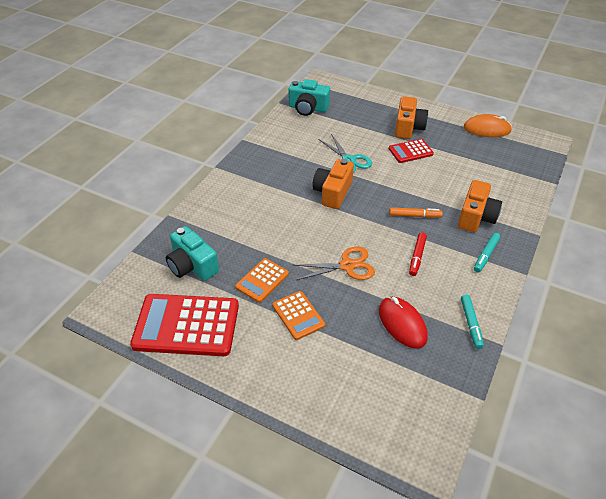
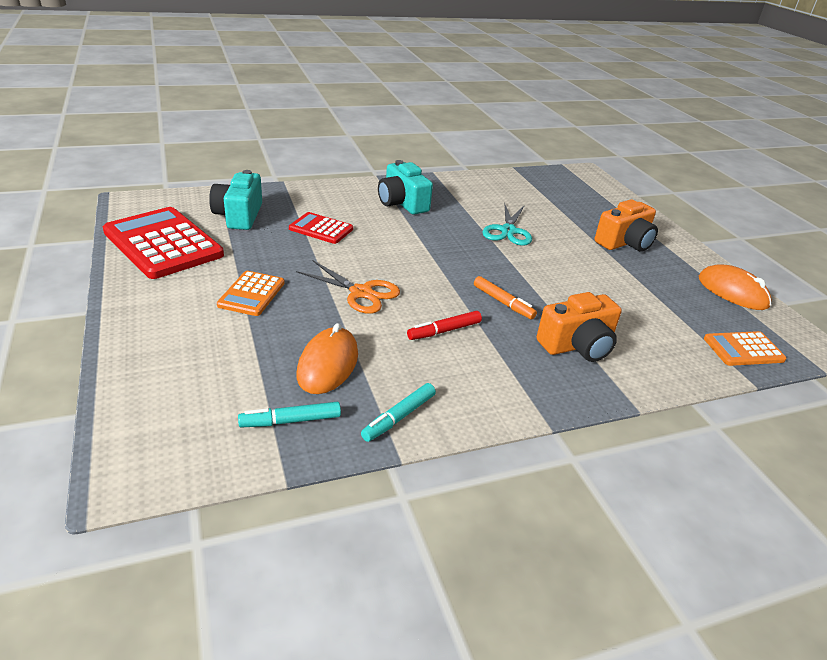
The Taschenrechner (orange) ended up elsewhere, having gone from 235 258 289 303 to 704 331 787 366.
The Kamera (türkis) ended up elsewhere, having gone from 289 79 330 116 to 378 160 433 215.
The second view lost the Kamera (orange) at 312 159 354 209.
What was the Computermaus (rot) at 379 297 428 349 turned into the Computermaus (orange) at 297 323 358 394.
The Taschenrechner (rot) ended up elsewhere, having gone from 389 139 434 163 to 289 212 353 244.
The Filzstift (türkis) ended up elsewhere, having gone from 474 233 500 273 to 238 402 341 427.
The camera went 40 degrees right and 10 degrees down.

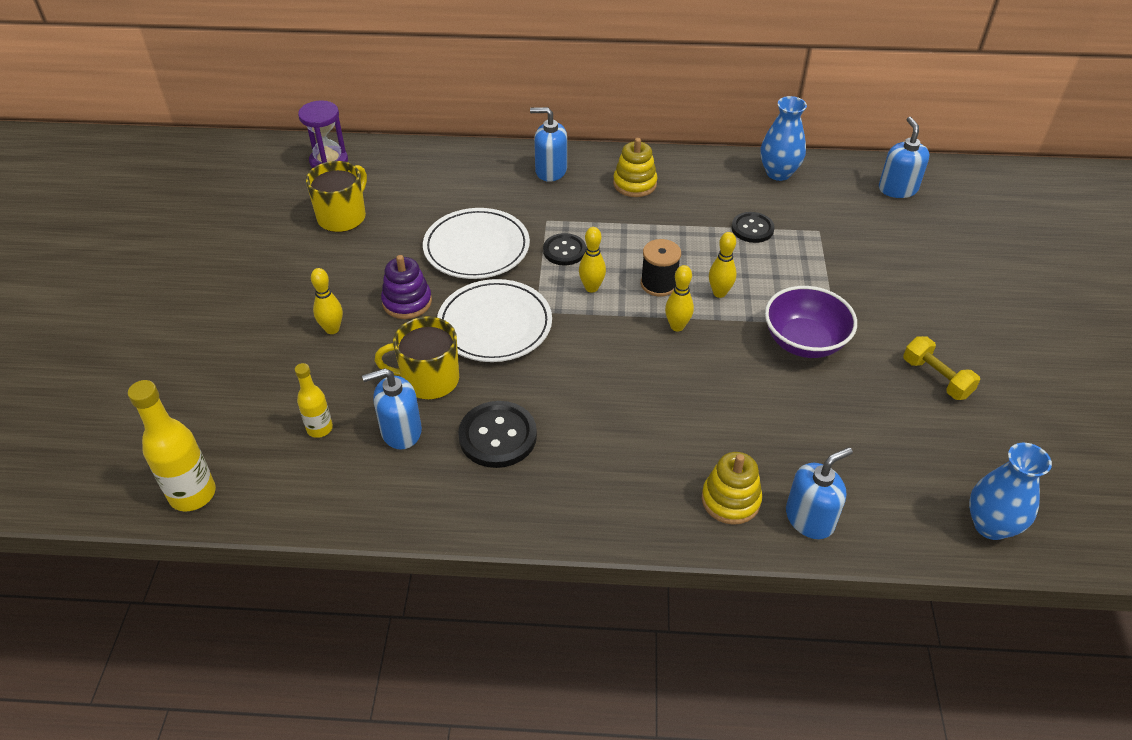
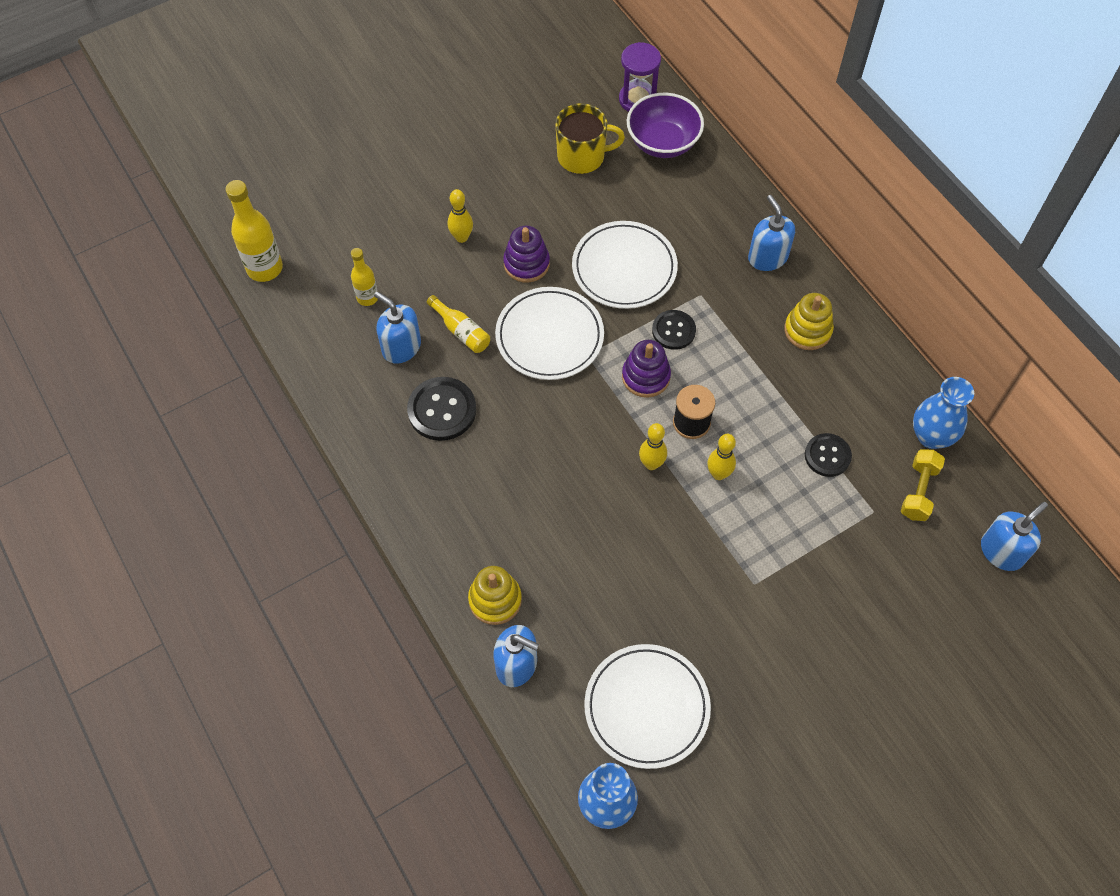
Where the Tasse (gelb) stood at 375 316 459 400, the Flasche (gelb) came to stand at 427 295 490 353.
Where the Bowlingkegel (gelb) stood at 579 227 606 293, the Stapelspielzeug (lila) came to stand at 622 340 671 398.
The Schüssel (lila) ended up elsewhere, having gone from 765 286 857 358 to 627 93 704 158.
The Hantel (gelb) ended up elsewhere, having gone from 903 336 980 400 to 901 449 945 521.
The second view gained the Teller (weiß) at 584 644 711 769.
The camera went 55 degrees right and 15 degrees up.

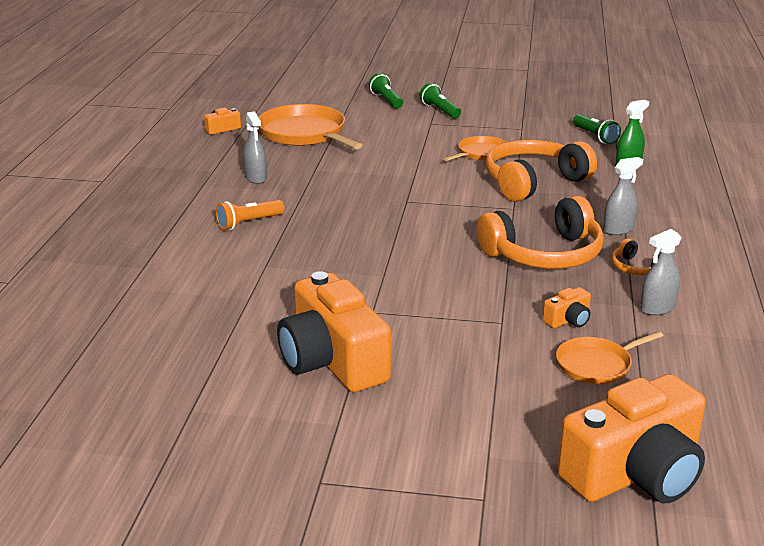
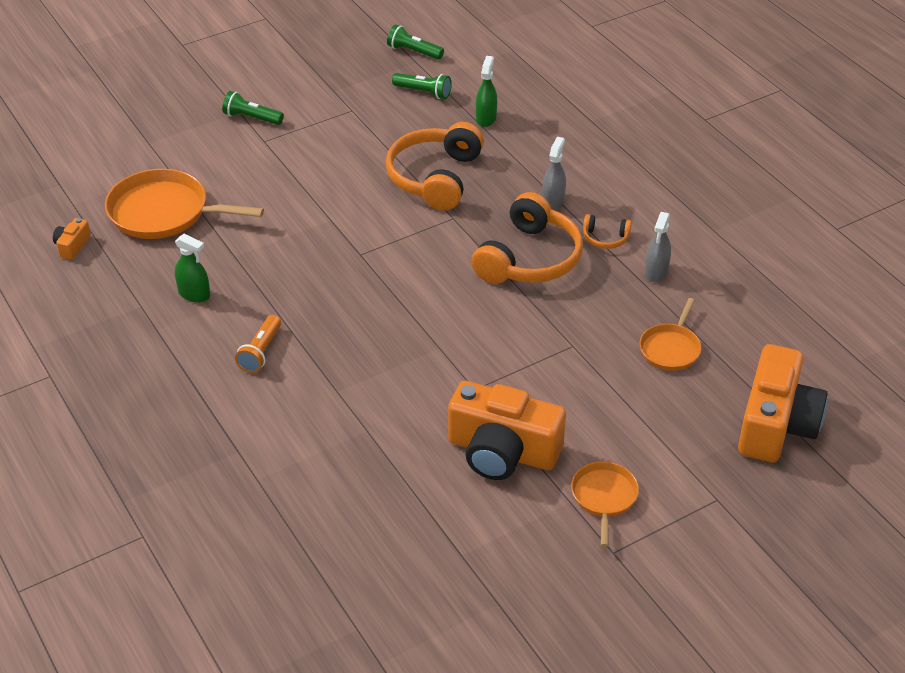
What was the Sprühflasche (grau) at 243 111 267 184 turned into the Sprühflasche (grün) at 175 234 210 303.
The Taschenlampe (grün) ended up elsewhere, having gone from 369 73 403 109 to 387 24 444 60.
The Pfanne (orange) ended up elsewhere, having gone from 444 136 506 161 to 571 462 639 547.
The second view lost the Kamera (orange) at 543 287 591 328.
The camera went 40 degrees left and 15 degrees up.

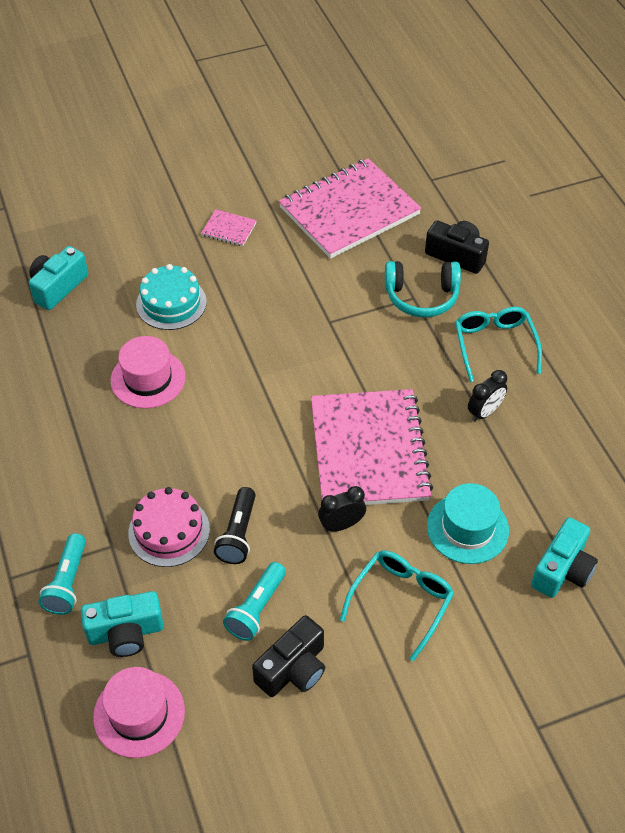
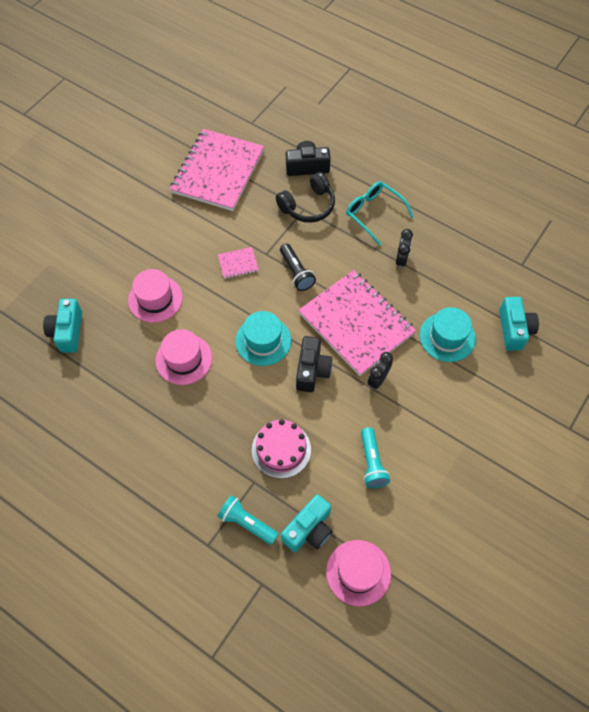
The Taschenlampe (türkis) at 38 533 86 615 ended up facing another way, 150 degrees clockwise from before.
Where the Kuchen (türkis) stood at 136 264 207 330, the Hut (rosa) came to stand at 128 269 183 323.
The Notizbuch (rosa) ended up elsewhere, having gone from 201 209 257 246 to 218 247 259 279.
The Taschenlampe (schwarz) ended up elsewhere, having gone from 214 487 256 564 to 280 244 316 291.
The Kamera (schwarz) ended up elsewhere, having gone from 252 615 325 697 to 296 336 333 392.
The second view lost the Brille (türkis) at 340 550 454 661.
What was the Kopfhörer (türkis) at 385 261 461 318 turned into the Kopfhörer (schwarz) at 276 172 335 223.
The second view gained the Hut (türkis) at 235 311 291 366.
The camera went 35 degrees left and 10 degrees up.

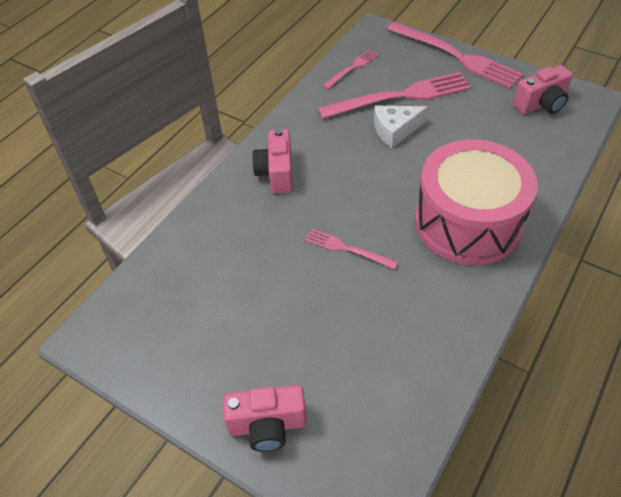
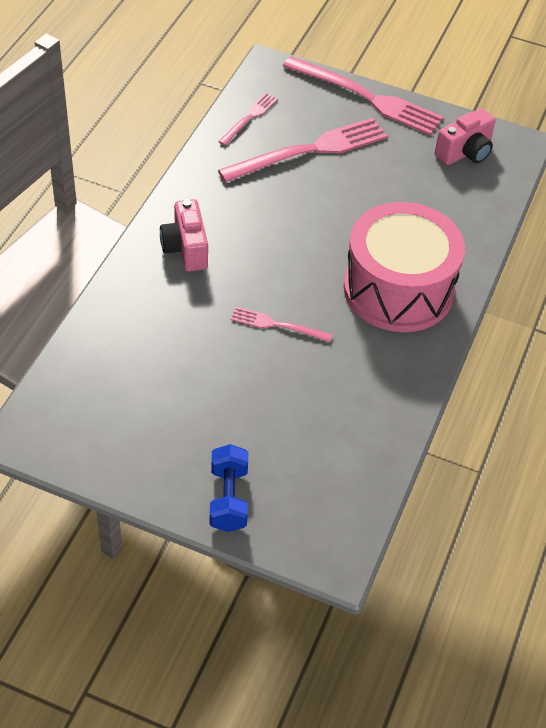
Where the Kamera (rosa) stood at 223 385 307 452, the Hantel (blau) came to stand at 210 444 248 532.
The second view lost the Käse (weiß) at 374 106 428 148.
The camera went 15 degrees left and 0 degrees up.

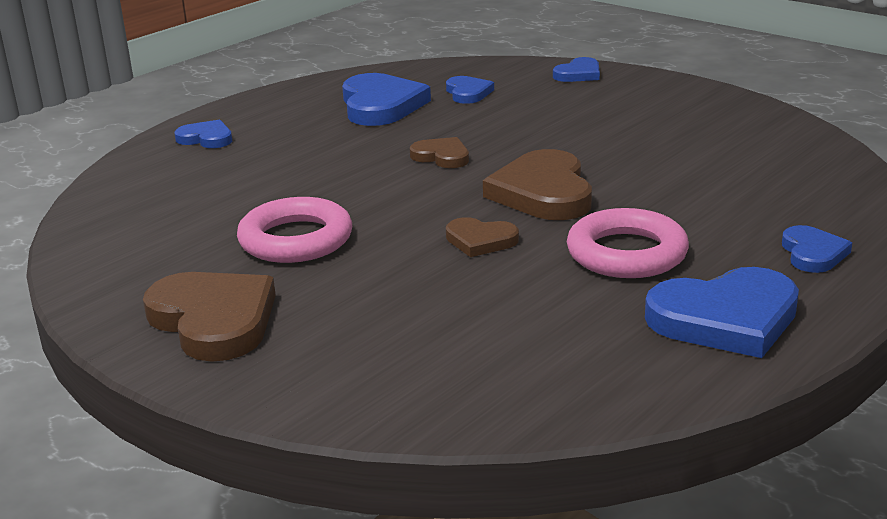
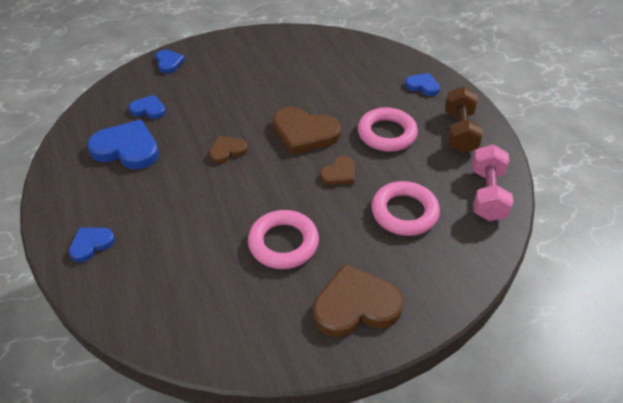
Where the Herz (blau) stood at 645 267 799 358, the Hantel (braun) came to stand at 445 86 483 153.
The second view gained the Ring (rosa) at 371 181 440 236.
The second view gained the Hantel (rosa) at 472 144 513 221.
The camera went 65 degrees left and 20 degrees up.

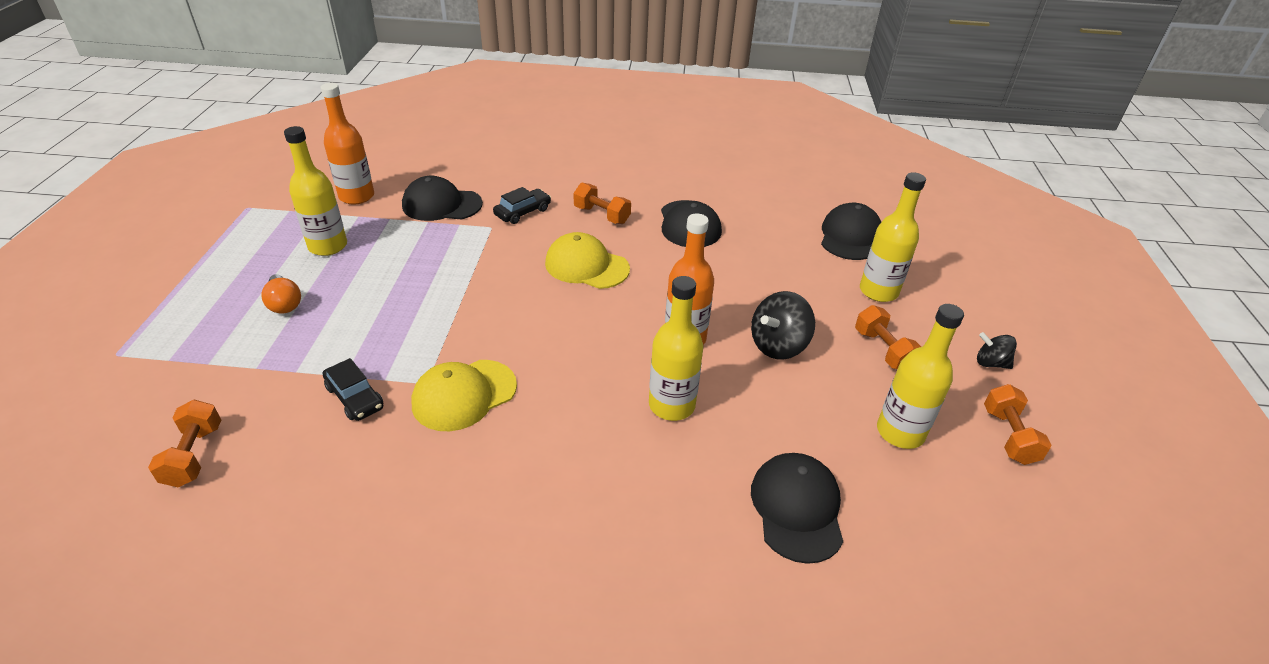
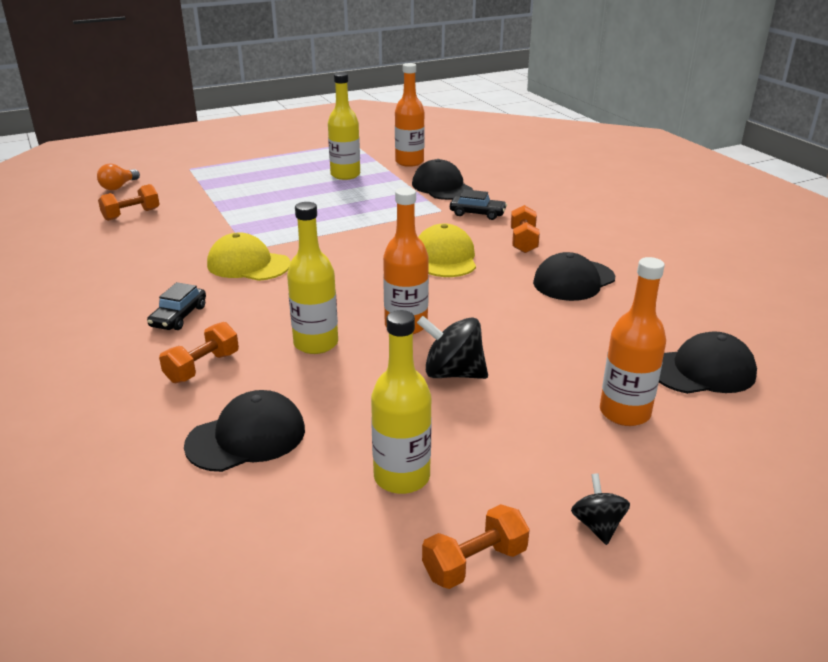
The Glühbirne (orange) ended up elsewhere, having gone from 261 274 301 314 to 97 164 140 190.
The Auto (schwarz) ended up elsewhere, having gone from 323 358 383 421 to 147 282 206 330.
The Hantel (orange) ended up elsewhere, having gone from 855 305 921 369 to 159 322 239 383.
What was the Flasche (gelb) at 860 172 926 302 turned into the Flasche (orange) at 600 257 666 426.
The camera went 60 degrees right and 10 degrees down.

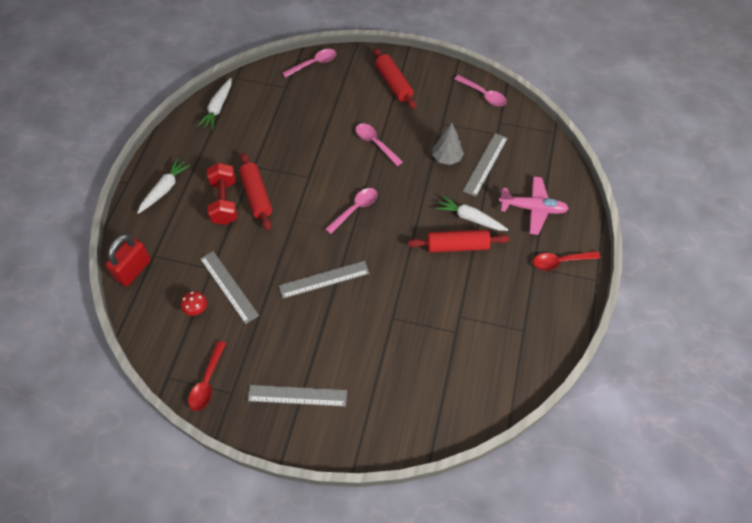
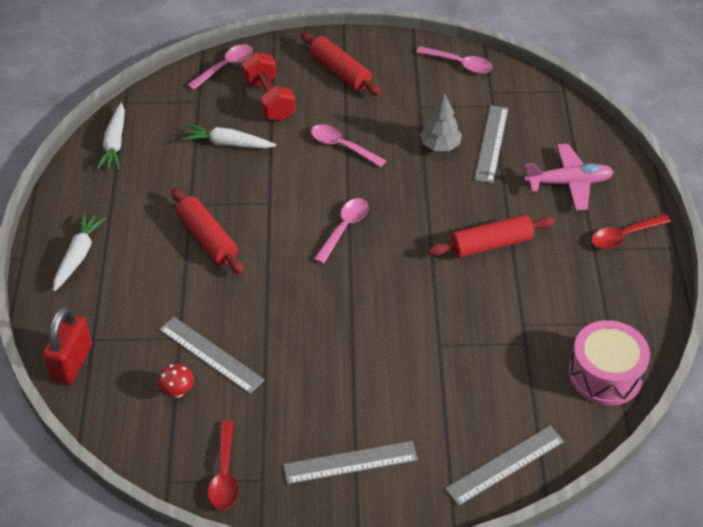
The Hantel (rot) ended up elsewhere, having gone from 207 163 237 225 to 242 52 295 121.
The Lineal (grau) ended up elsewhere, having gone from 279 261 369 299 to 445 426 564 506.
The Karotte (weiß) ended up elsewhere, having gone from 435 195 508 231 to 182 124 276 149.
The second view gained the Trommel (rosa) at 569 320 650 405.
The camera went 15 degrees left and 10 degrees down.

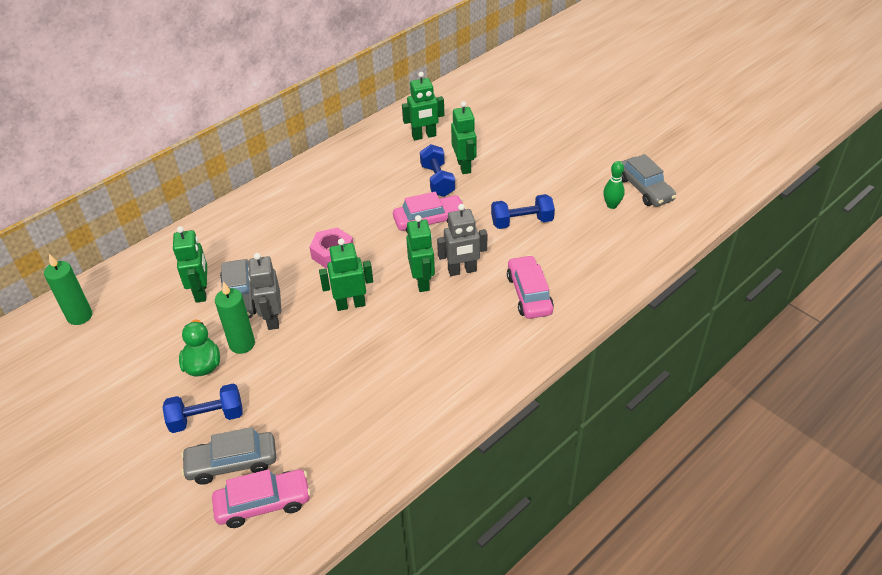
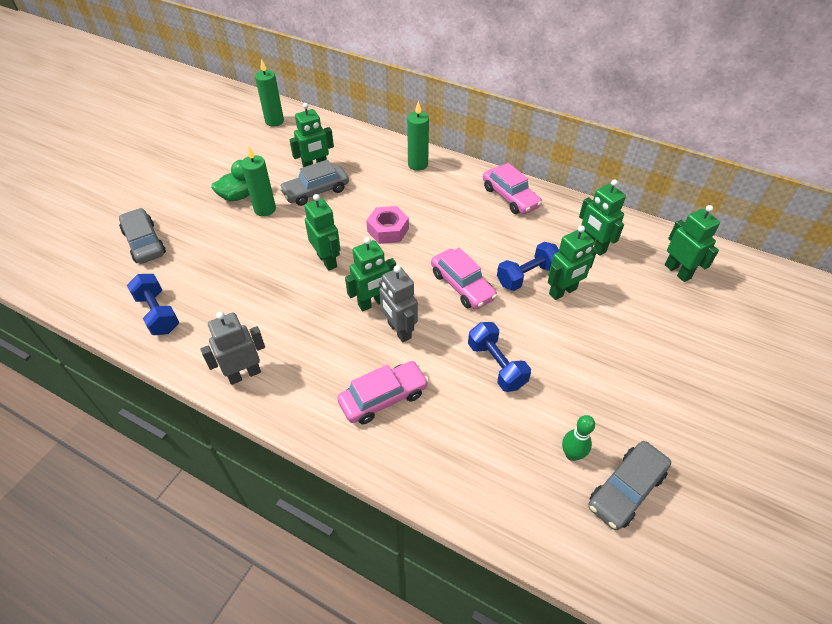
The Hantel (blau) ended up elsewhere, having gone from 162 384 243 433 to 127 274 180 335.
The Auto (rosa) ended up elsewhere, having gone from 212 469 311 528 to 483 163 542 214.
The Roboter (grau) ended up elsewhere, having gone from 248 253 281 330 to 200 312 265 385.
The second view gained the Kerze (grün) at 407 101 429 171.
The second view gained the Roboter (grün) at 665 205 720 282.
The camera went 70 degrees right and 5 degrees up.

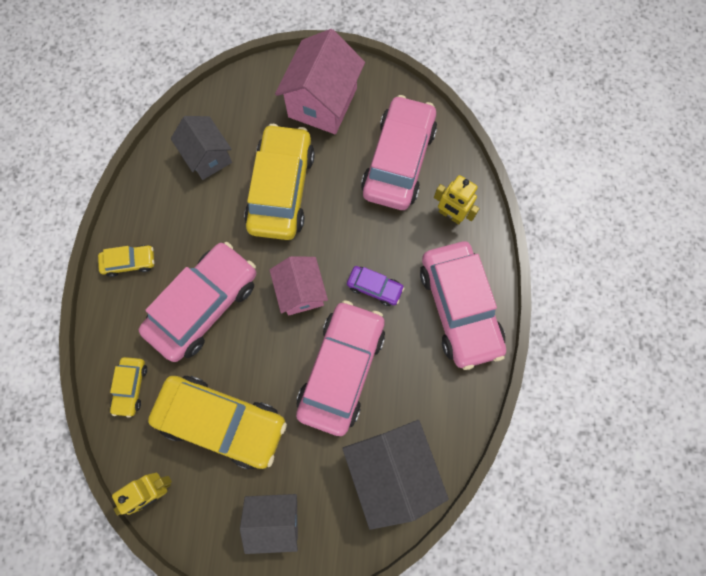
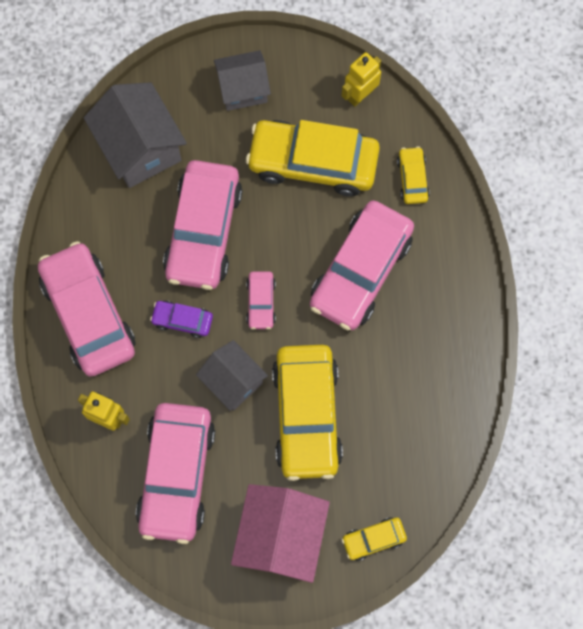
The Auto (gelb) ended up elsewhere, having gone from 98 245 154 277 to 341 517 407 561.
The Haus (grau) ended up elsewhere, having gone from 171 116 232 180 to 196 340 268 411.
Where the Haus (rosa) stood at 270 256 328 315, the Auto (rosa) came to stand at 246 271 276 330.
The camera went 170 degrees right and 0 degrees up.

